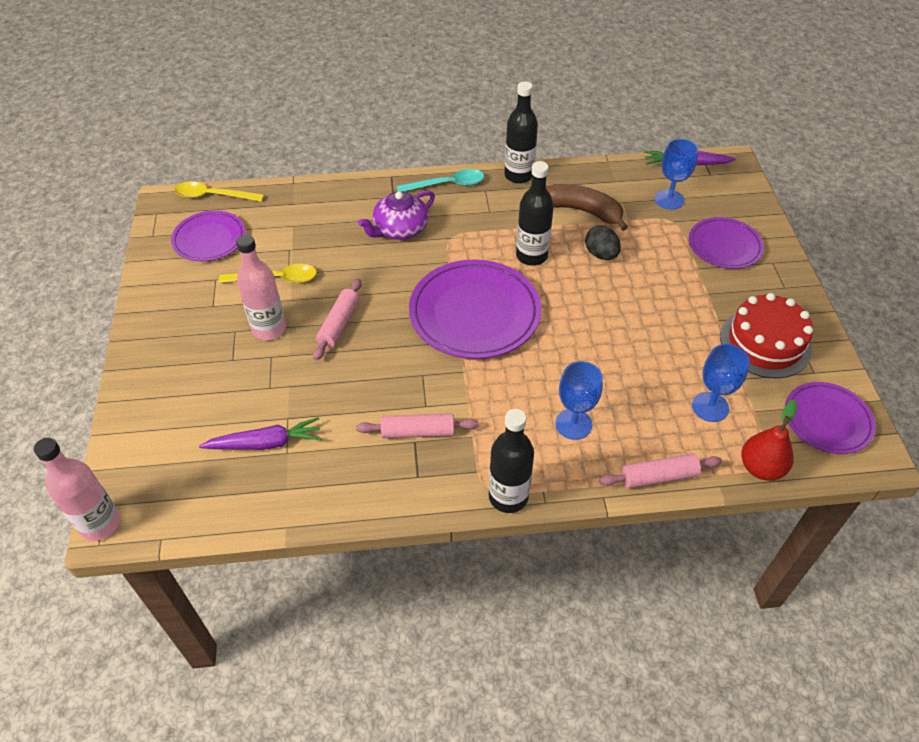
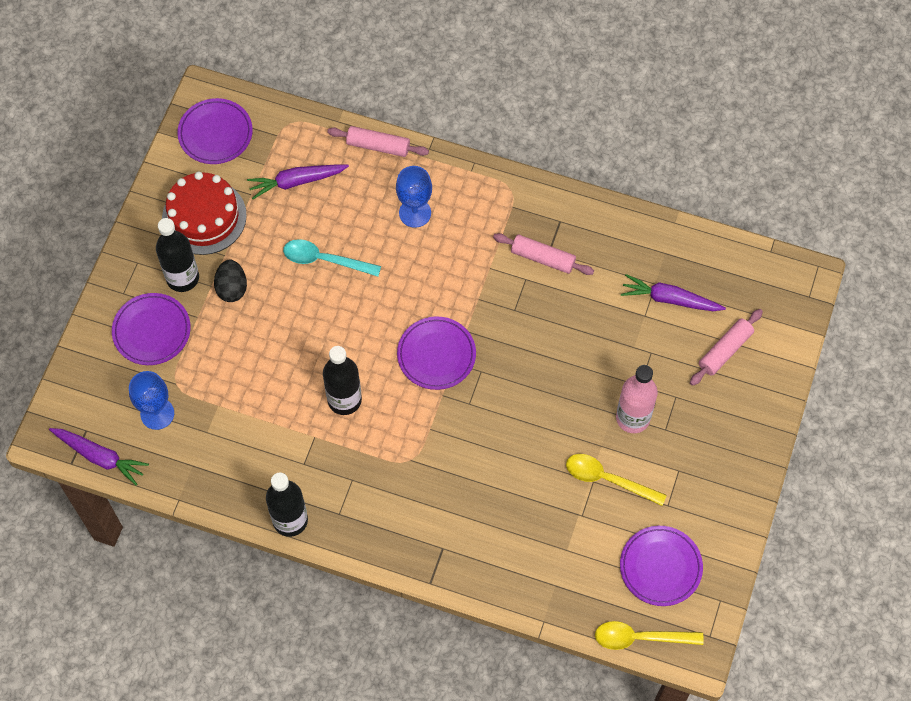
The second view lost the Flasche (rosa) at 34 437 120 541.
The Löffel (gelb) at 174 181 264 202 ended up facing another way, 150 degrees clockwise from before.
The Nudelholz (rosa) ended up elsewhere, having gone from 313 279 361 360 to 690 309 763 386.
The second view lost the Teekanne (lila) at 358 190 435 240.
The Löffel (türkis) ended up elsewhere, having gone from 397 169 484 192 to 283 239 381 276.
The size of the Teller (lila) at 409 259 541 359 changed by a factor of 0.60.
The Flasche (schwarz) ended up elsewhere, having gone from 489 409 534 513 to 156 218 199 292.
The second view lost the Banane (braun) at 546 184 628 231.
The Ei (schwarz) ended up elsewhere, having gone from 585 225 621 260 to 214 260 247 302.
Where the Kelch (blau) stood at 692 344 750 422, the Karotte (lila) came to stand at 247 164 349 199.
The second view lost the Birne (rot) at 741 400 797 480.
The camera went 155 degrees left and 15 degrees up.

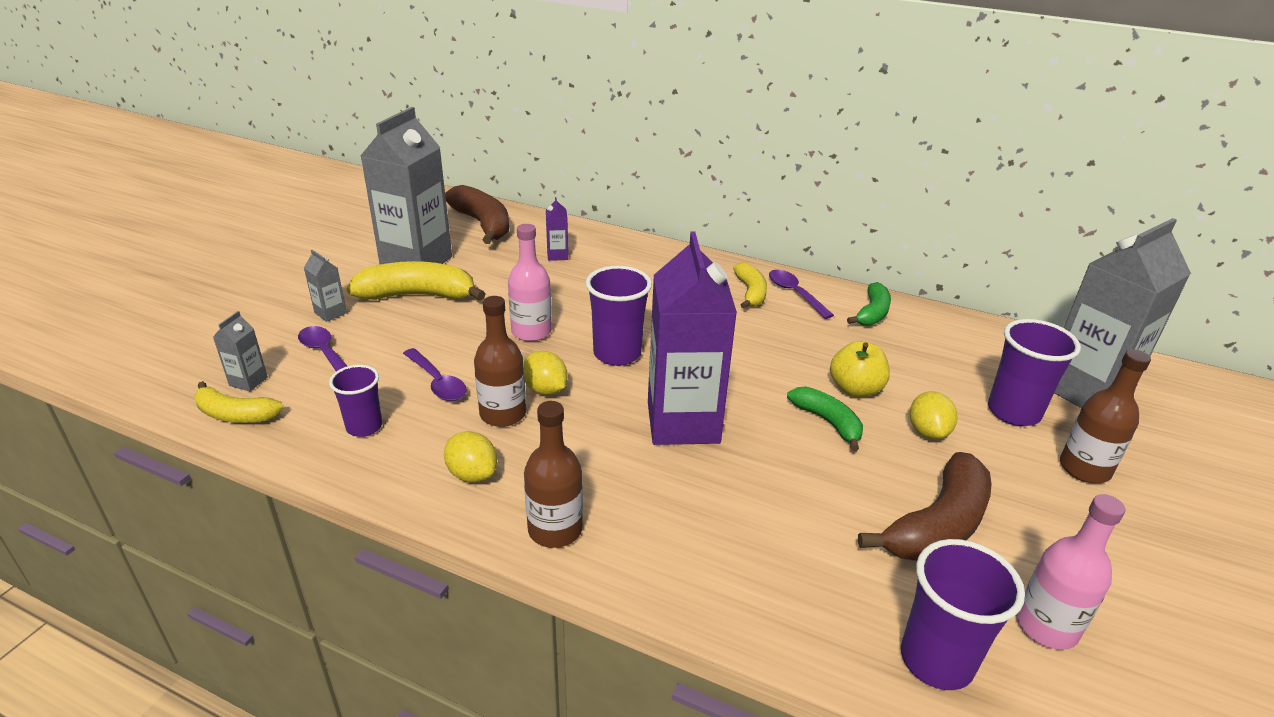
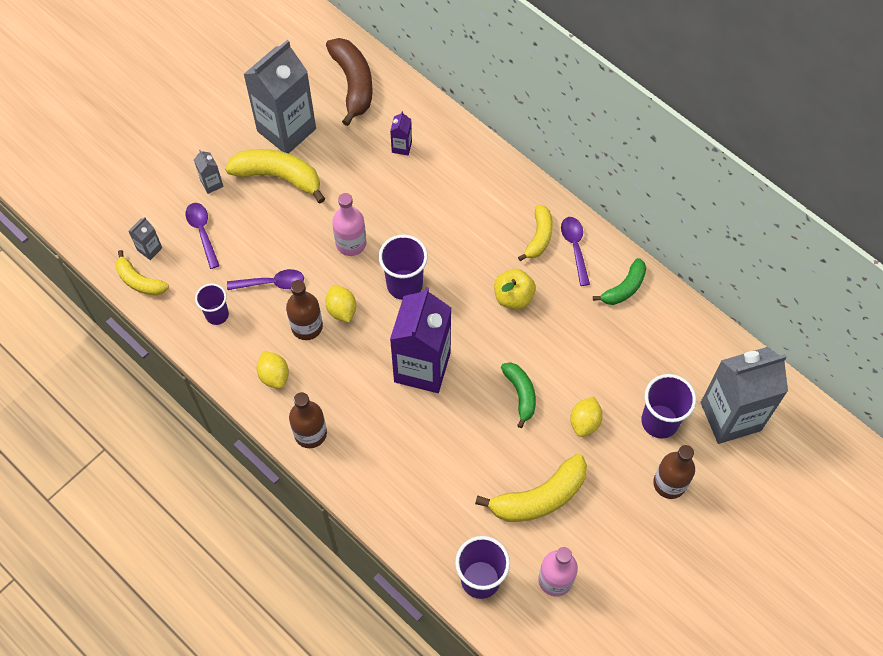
The Löffel (lila) at 403 348 467 401 ended up facing another way, 75 degrees counterclockwise from before.
The Apfel (gelb) ended up elsewhere, having gone from 830 341 890 397 to 494 269 536 309.
What was the Banane (braun) at 858 452 991 561 turned into the Banane (gelb) at 475 454 587 522.
The camera went 20 degrees right and 30 degrees up.

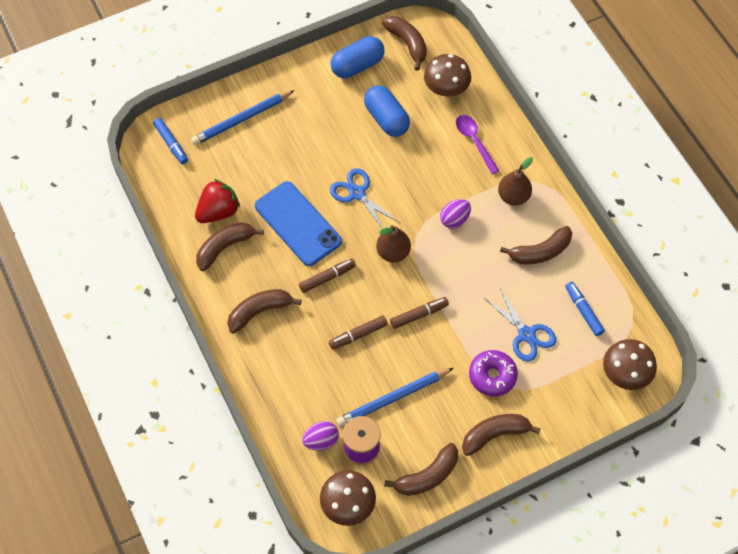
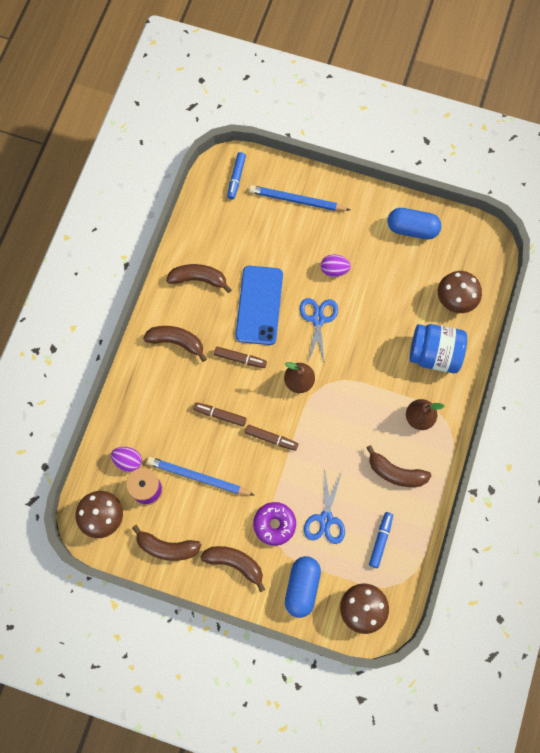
The second view lost the Erdbeere (rot) at 195 179 240 223.
The Kapsel (blau) ended up elsewhere, having gone from 364 85 410 137 to 285 556 321 618.
The second view lost the Banane (braun) at 382 16 427 71.
The Ei (lila) ended up elsewhere, having gone from 440 199 471 229 to 321 254 351 277.
Where the Löffel (lila) stood at 456 115 500 174, the Einmachglas (blau) came to stand at 409 324 467 373.
The camera went 45 degrees right and 10 degrees up.

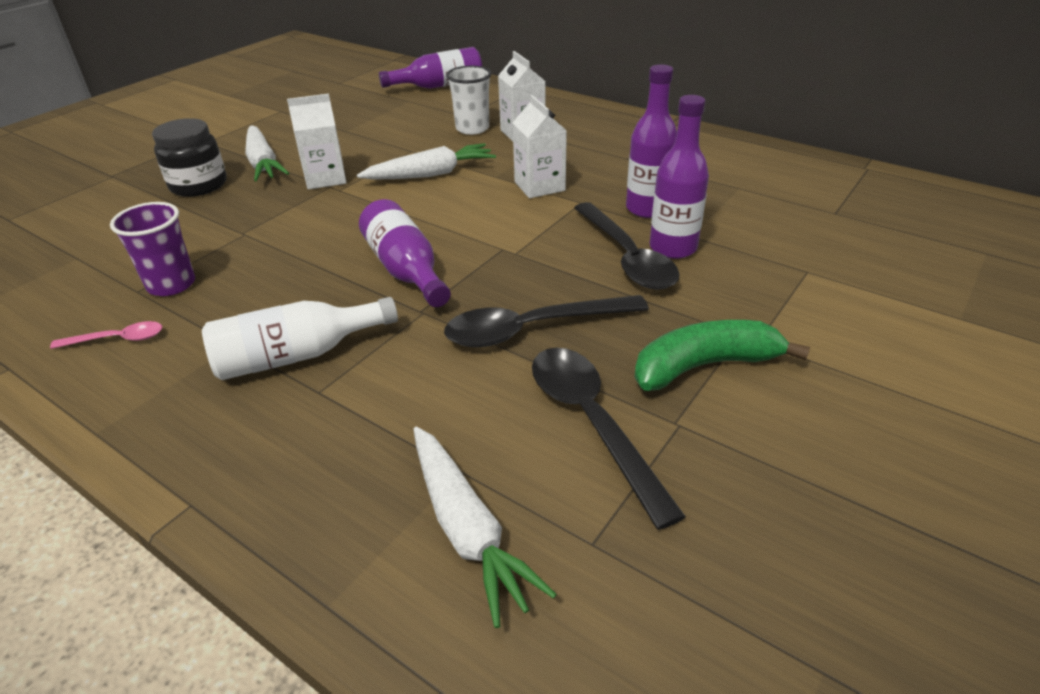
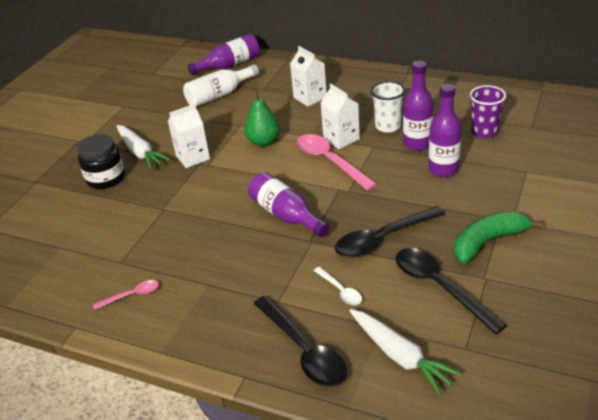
The Becher (lila) ended up elsewhere, having gone from 110 202 195 296 to 470 85 506 138.
The Flasche (weiß) ended up elsewhere, having gone from 202 297 398 380 to 183 64 259 107.
Where the Karotte (weiß) stood at 357 143 496 180, the Birne (grün) came to stand at 244 88 280 147.
The Becher (weiß) ended up elsewhere, having gone from 446 66 492 135 to 371 81 405 133.
The Löffel (schwarz) ended up elsewhere, having gone from 574 202 680 290 to 254 295 347 387.
The second view gained the Löffel (rosa) at 297 134 377 191.
The second view gained the Löffel (weiß) at 314 267 362 305.
The camera went 10 degrees left and 0 degrees up.

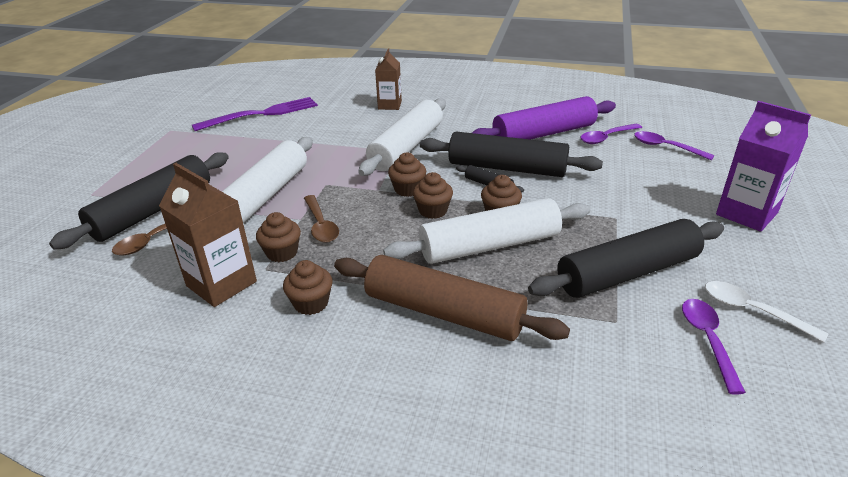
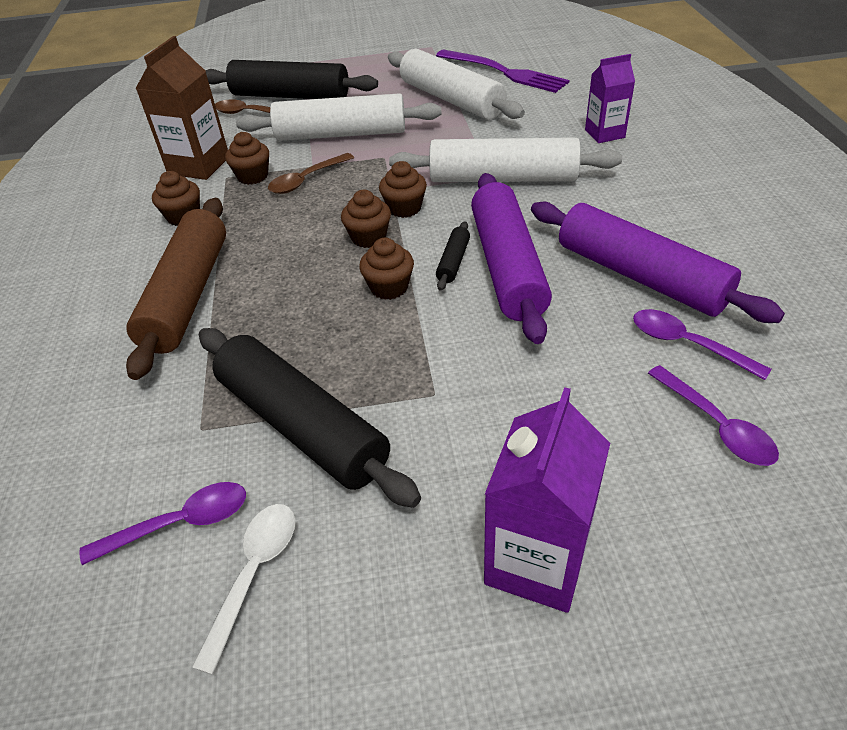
What was the Getränkekarton (braun) at 375 49 402 110 turned into the Getränkekarton (lila) at 585 54 635 143.
The Nudelholz (weiß) ended up elsewhere, having gone from 383 198 590 264 to 388 49 525 120.
What was the Nudelholz (schwarz) at 420 131 603 177 turned into the Nudelholz (lila) at 471 173 552 344.
The Löffel (lila) at 634 131 715 160 ended up facing another way, 135 degrees clockwise from before.
The camera went 70 degrees right and 10 degrees up.

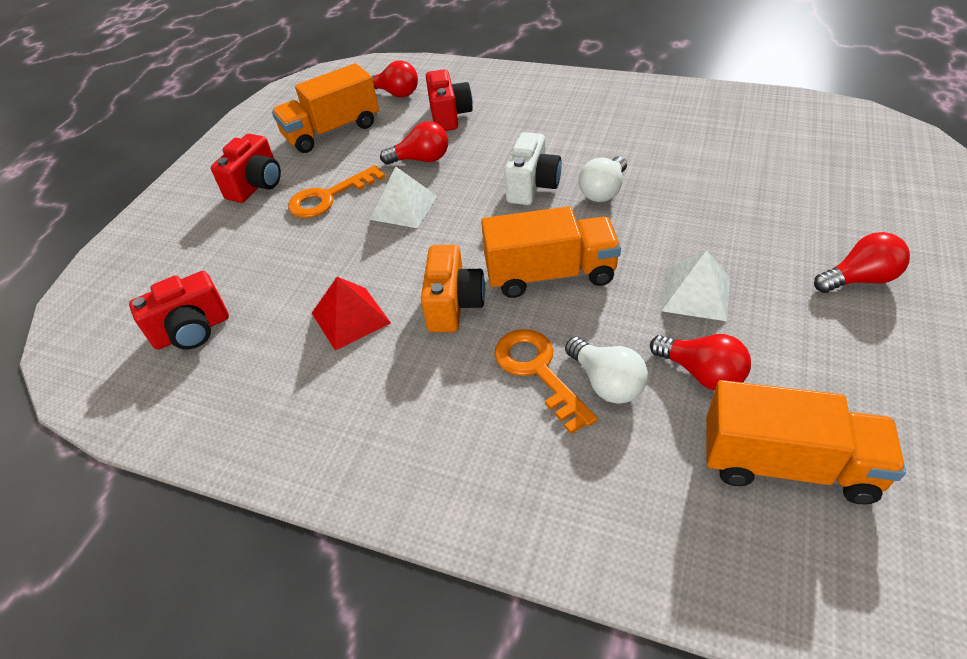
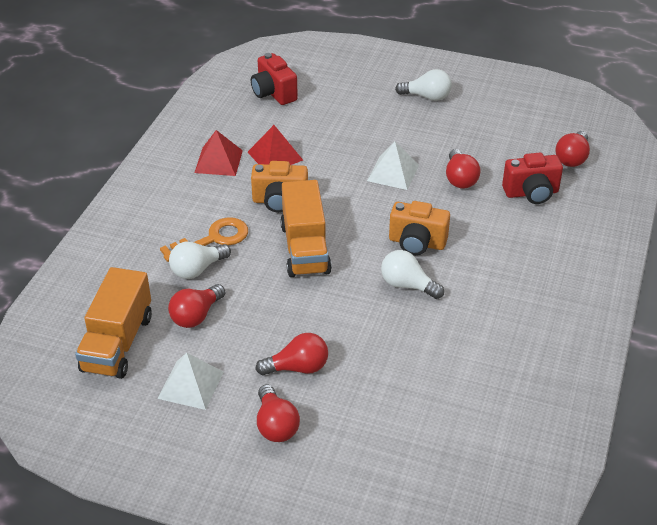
Where the Kamera (rot) stood at 211 134 281 203, the Glühbirne (weiß) came to stand at 395 69 452 101.
The second view lost the Lastwagen (orange) at 272 63 379 153.
The second view lost the Schlüssel (orange) at 288 165 386 218.
What was the Kamera (weiß) at 504 132 562 205 turned into the Kamera (orange) at 389 201 450 255.
The Pyramide (weiß) ended up elsewhere, having gone from 661 250 730 321 to 157 353 224 410.
The second view gained the Pyramide (rot) at 195 130 243 176.
The second view gained the Glühbirne (rot) at 255 333 328 375.
The camera went 85 degrees right and 5 degrees down.

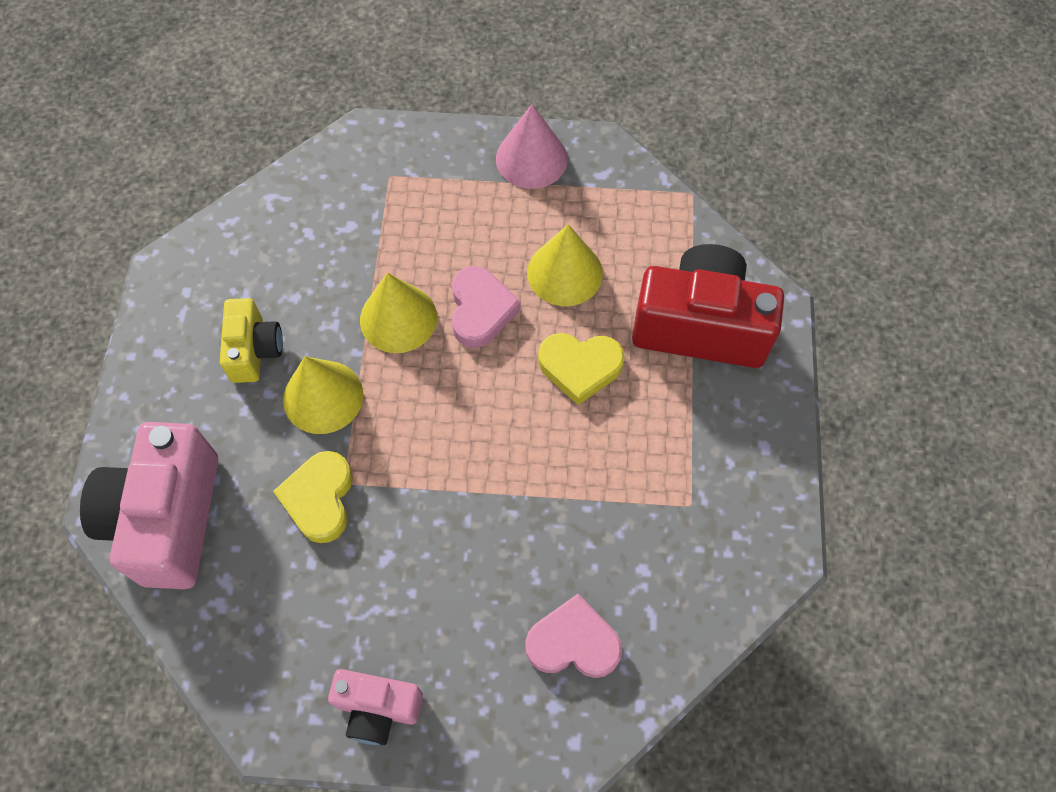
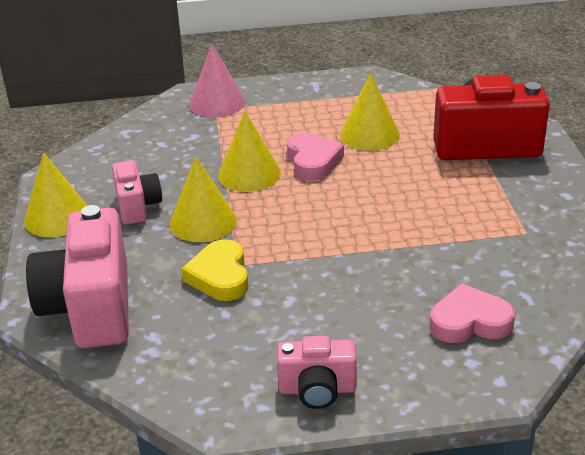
What was the Kamera (gelb) at 220 298 283 383 turned into the Kamera (rosa) at 112 160 162 225.
The Kegel (rosa) ended up elsewhere, having gone from 496 104 568 189 to 190 44 245 117.
The second view lost the Herz (gelb) at 538 333 625 405.
The second view gained the Kegel (gelb) at 24 152 88 237.
The camera went 10 degrees left and 30 degrees down.

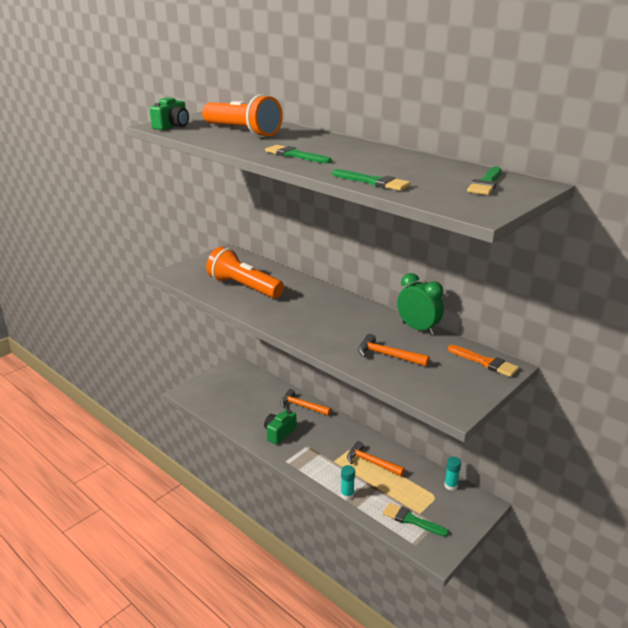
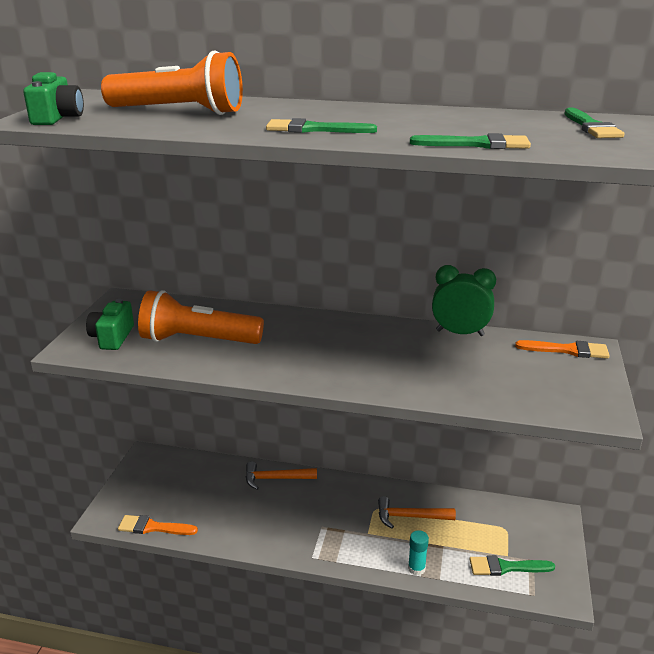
The Kamera (grün) ended up elsewhere, having gone from 264 409 297 445 to 86 299 134 350.
The second view lost the Hammer (orange) at 358 334 430 367.
The second view lost the Klebestift (türkis) at 444 457 461 491.
The second view gained the Pinsel (orange) at 118 515 198 535.
The camera went 30 degrees left and 0 degrees up.

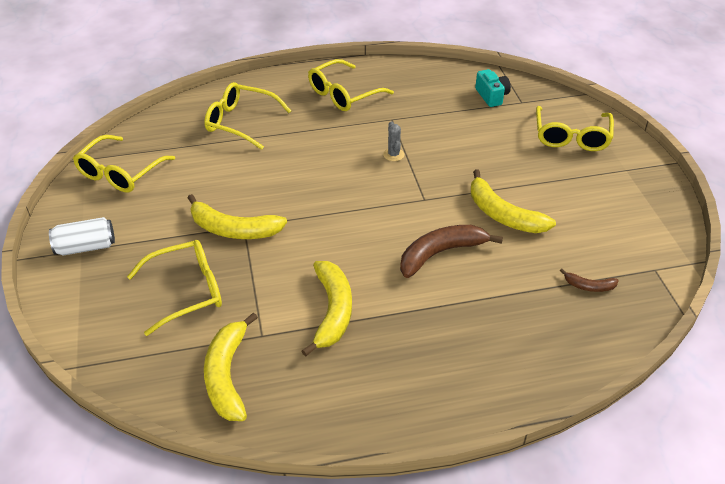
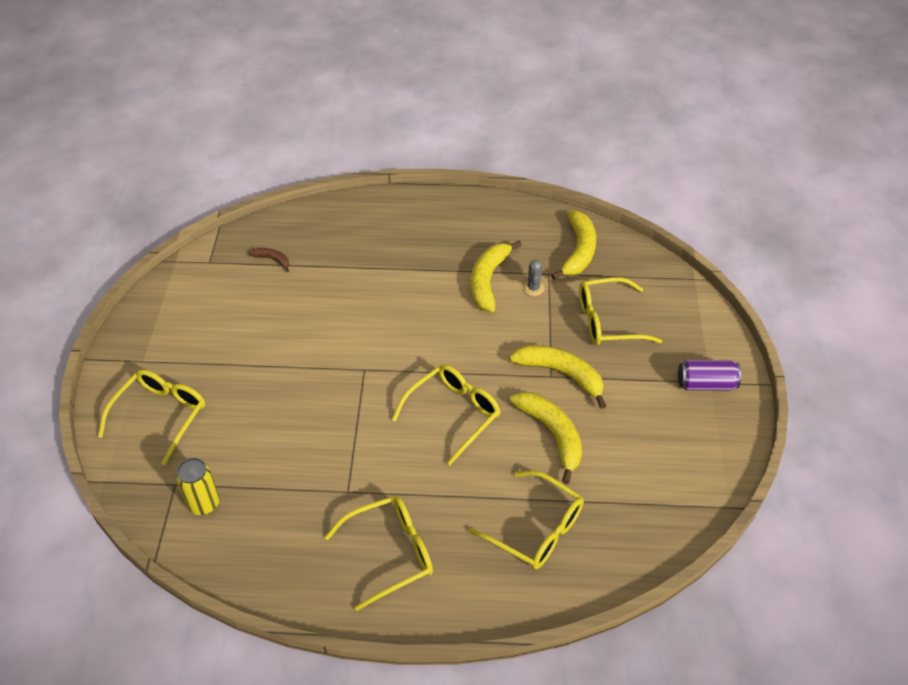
What was the Dose (weiß) at 49 217 115 256 turned into the Dose (lila) at 678 360 741 390.
The Brille (gelb) ended up elsewhere, having gone from 73 135 175 192 to 392 364 500 465.
The Kaktus (grau) ended up elsewhere, having gone from 383 121 404 161 to 523 260 544 296.
The second view lost the Banane (braun) at 400 225 503 278.
The Banane (gelb) ended up elsewhere, having gone from 471 169 556 233 to 510 392 582 484.
Where the Kamera (türkis) stood at 475 69 511 107, the Dose (gelb) came to stand at 176 458 220 515.
The camera went 165 degrees left and 5 degrees up.

